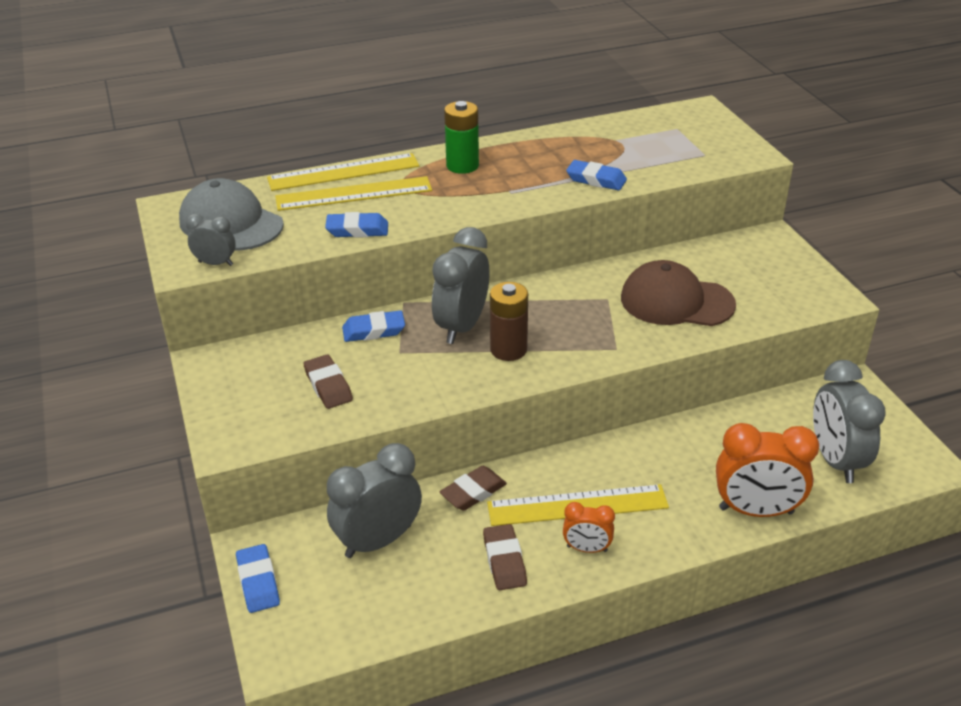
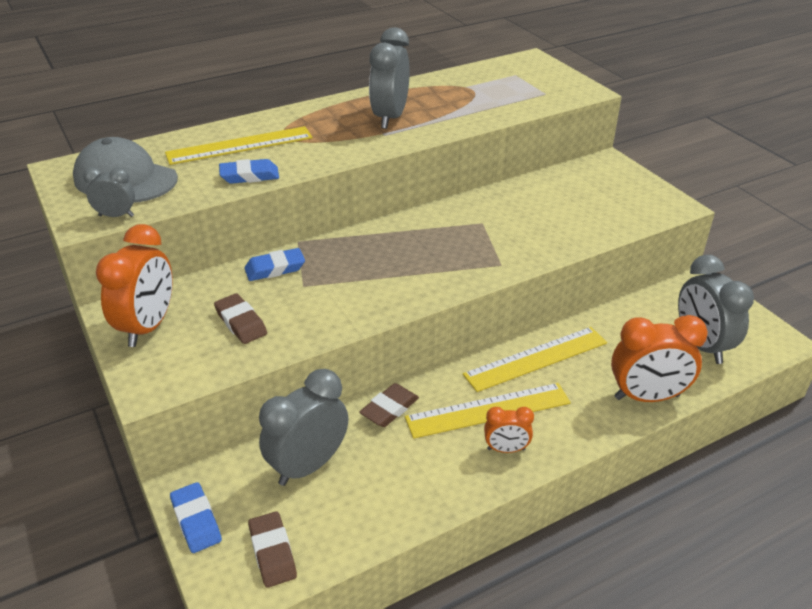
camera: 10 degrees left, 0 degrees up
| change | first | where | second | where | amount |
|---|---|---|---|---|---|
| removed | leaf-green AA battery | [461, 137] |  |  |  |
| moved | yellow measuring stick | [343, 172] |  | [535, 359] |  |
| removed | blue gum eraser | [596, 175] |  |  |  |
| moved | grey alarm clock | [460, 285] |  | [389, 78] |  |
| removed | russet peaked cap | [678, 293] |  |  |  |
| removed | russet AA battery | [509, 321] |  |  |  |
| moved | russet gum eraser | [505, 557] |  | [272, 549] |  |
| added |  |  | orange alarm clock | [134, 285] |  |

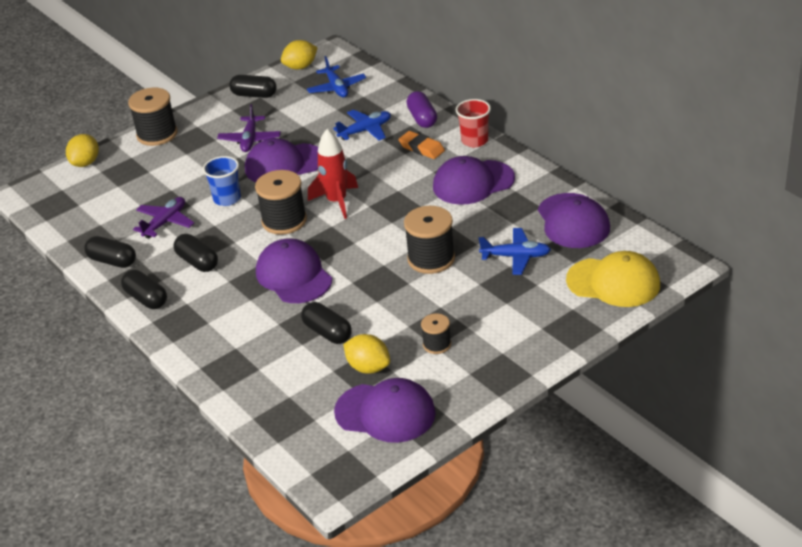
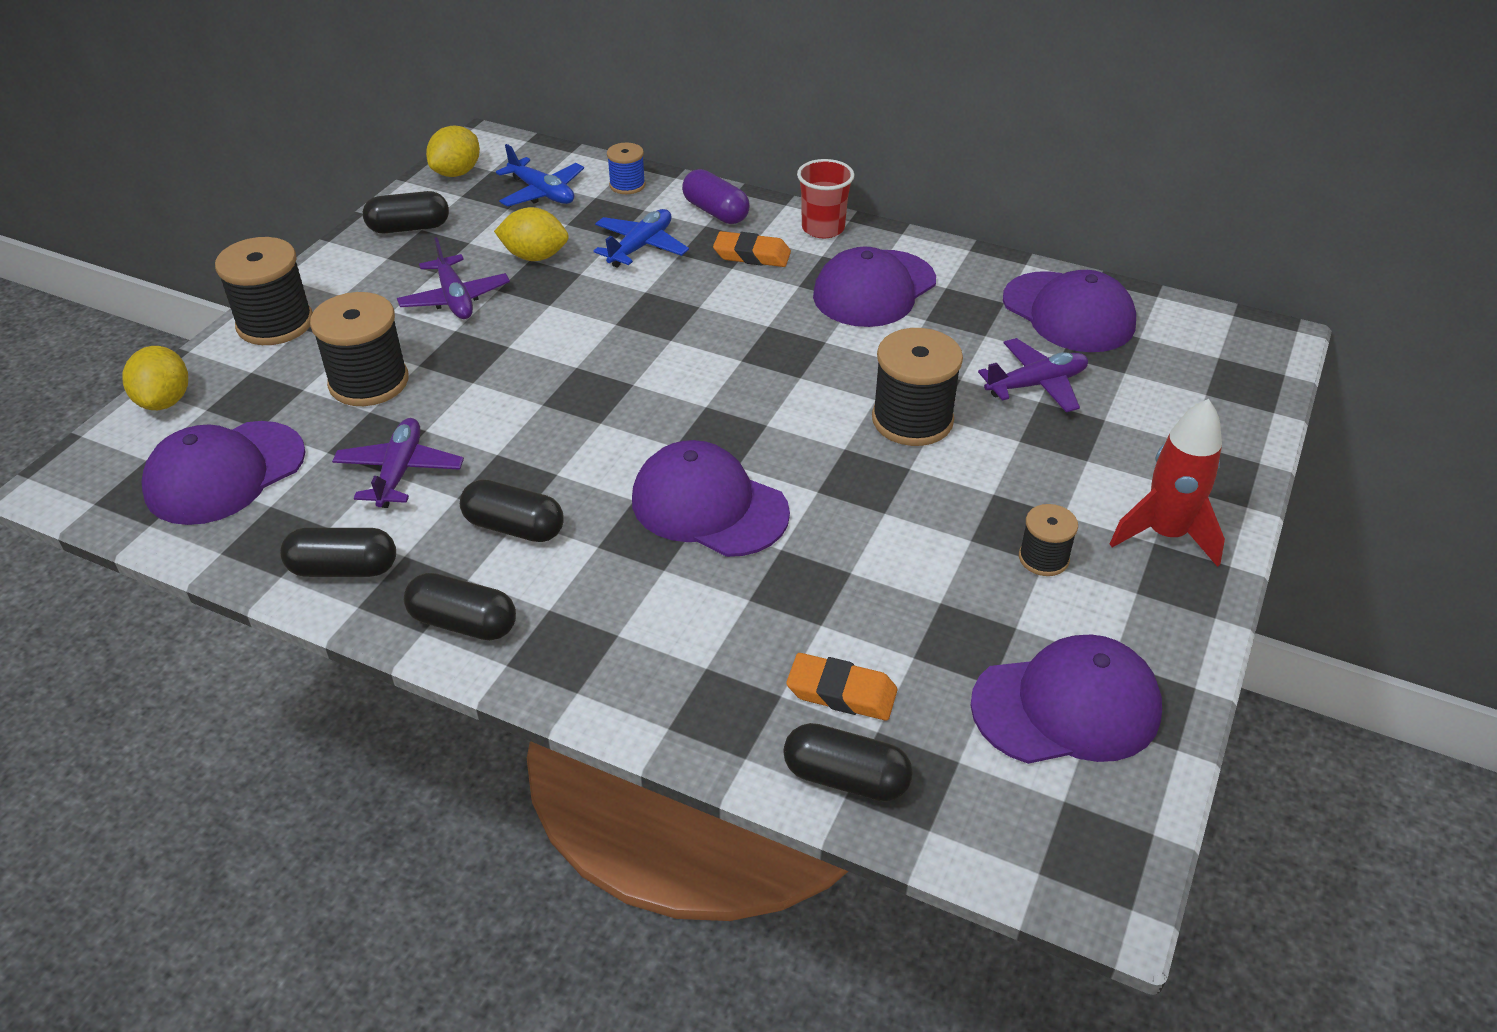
camera: 30 degrees left, 5 degrees up
| change | first | where | second | where | amount |
|---|---|---|---|---|---|
| moved | red spaceship | [333, 174] |  | [1167, 483] |  |
| moved | violet peaked cap | [281, 160] |  | [223, 473] |  |
| removed | blue tumbler | [222, 181] |  |  |  |
| moved | black bobbin | [281, 202] |  | [359, 349] |  |
| recoloured | blue plane | [515, 251] | violet plane | [1033, 375] |  |
| removed | yellow peaked cap | [613, 279] |  |  |  |
| moved | black pill shape | [326, 323] |  | [848, 762] |  |
| moved | yellow citrus fruit | [366, 353] |  | [531, 234] |  |
| added |  |  | blue bobbin | [626, 168] |  |
| added |  |  | orange gum eraser | [841, 687] |  |

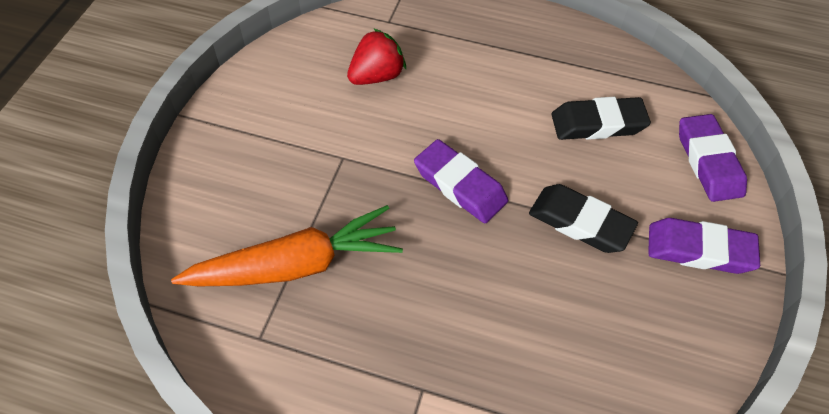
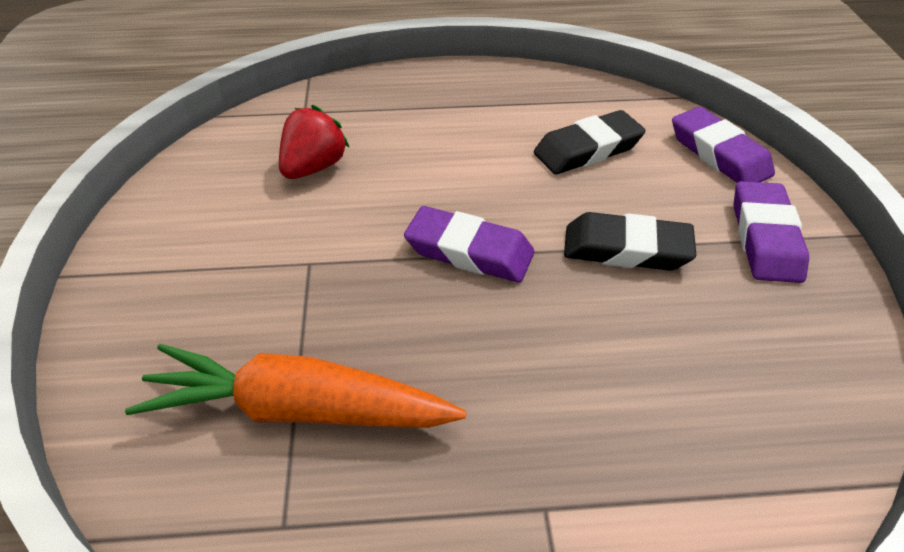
camera: 20 degrees left, 10 degrees down
| change | first | where | second | where | amount |
|---|---|---|---|---|---|
| turned | orange carrot | [287, 245] |  | [295, 386] | 135 degrees counterclockwise |
| turned | violet gum eraser | [704, 246] |  | [771, 232] | 75 degrees counterclockwise |

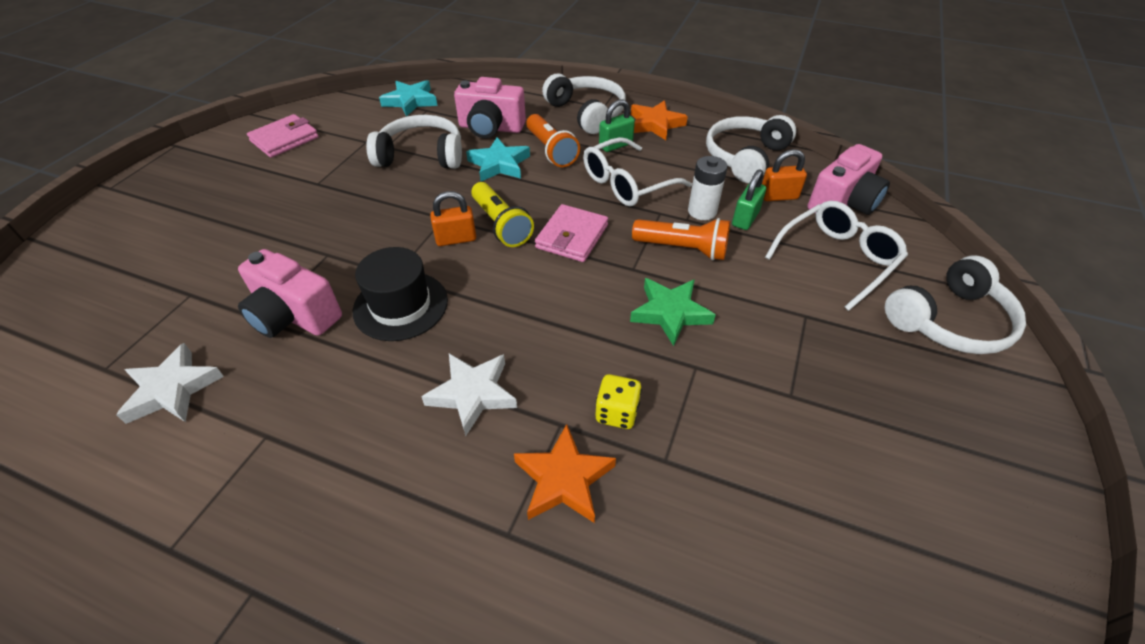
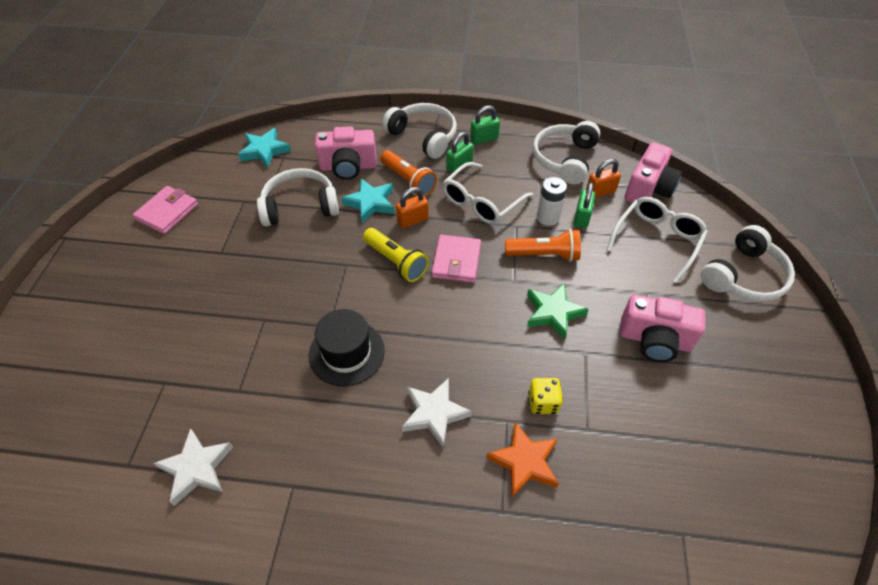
camera: 15 degrees left, 5 degrees up
| change | first | where | second | where | amount |
|---|---|---|---|---|---|
| replaced | orange five-pointed star | [659, 120] | leaf-green padlock | [485, 124] |  |
| moved | orange padlock | [453, 218] |  | [412, 208] |  |
| moved | pink compact camera | [290, 293] |  | [662, 328] |  |

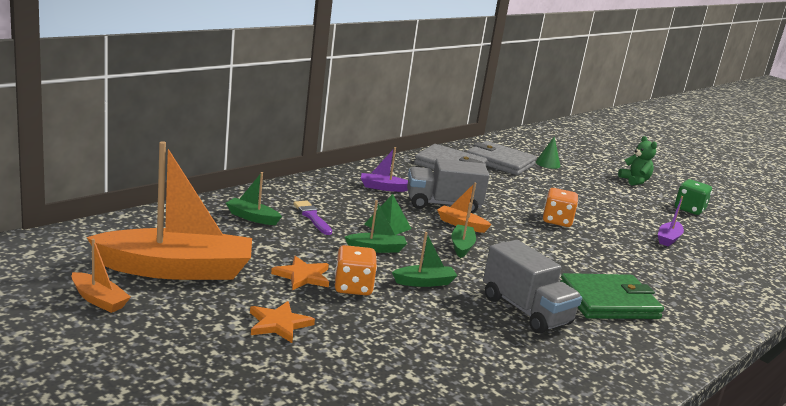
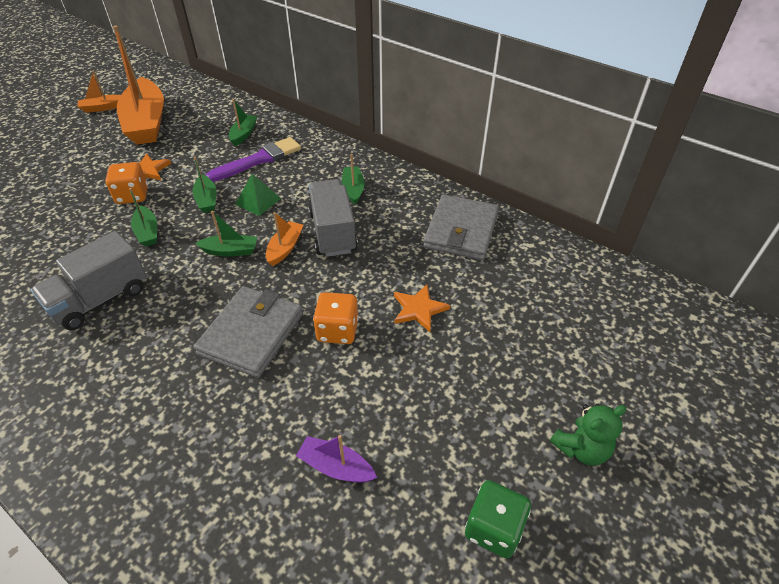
camera: 85 degrees right, 25 degrees up
| change | first | where | second | where | amount |
|---|---|---|---|---|---|
| removed | leaf-green solid cone | [548, 153] |  |  |  |
| moved | grey card wallet | [502, 158] |  | [248, 332] |  |
| recoloured | violet boat | [384, 169] | leaf-green boat | [353, 179] |  |
| resized | violet brush | [312, 218] |  | [253, 159] | x1.56 |
| turned | orange boat | [101, 276] |  | [99, 91] | 45 degrees clockwise |
| removed | leaf-green card wallet | [612, 296] |  |  |  |
| moved | orange five-pointed star | [282, 322] |  | [422, 308] |  |

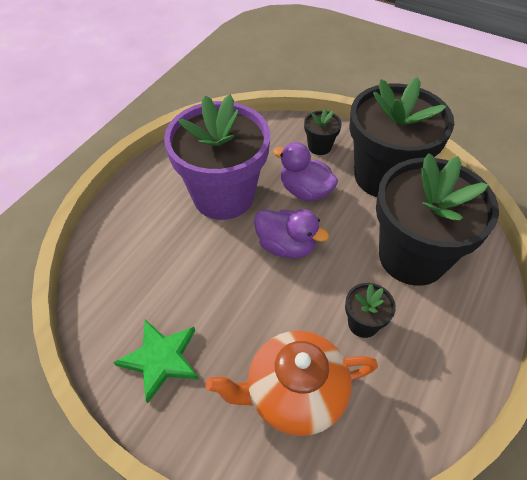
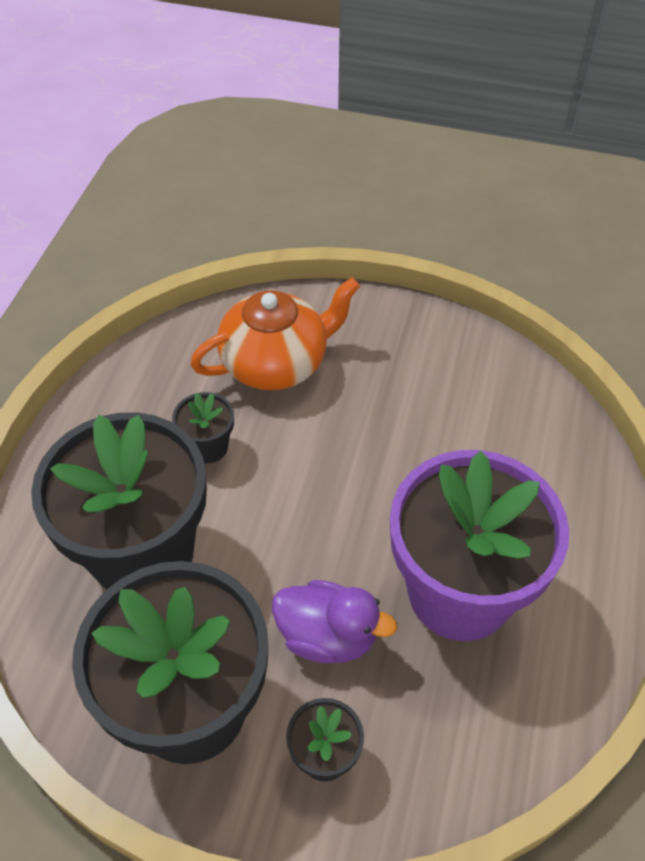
camera: 165 degrees right, 0 degrees up
| change | first | where | second | where | amount |
|---|---|---|---|---|---|
| removed | violet rubber duck | [291, 233] |  |  |  |
| removed | leaf-green five-pointed star | [156, 362] |  |  |  |

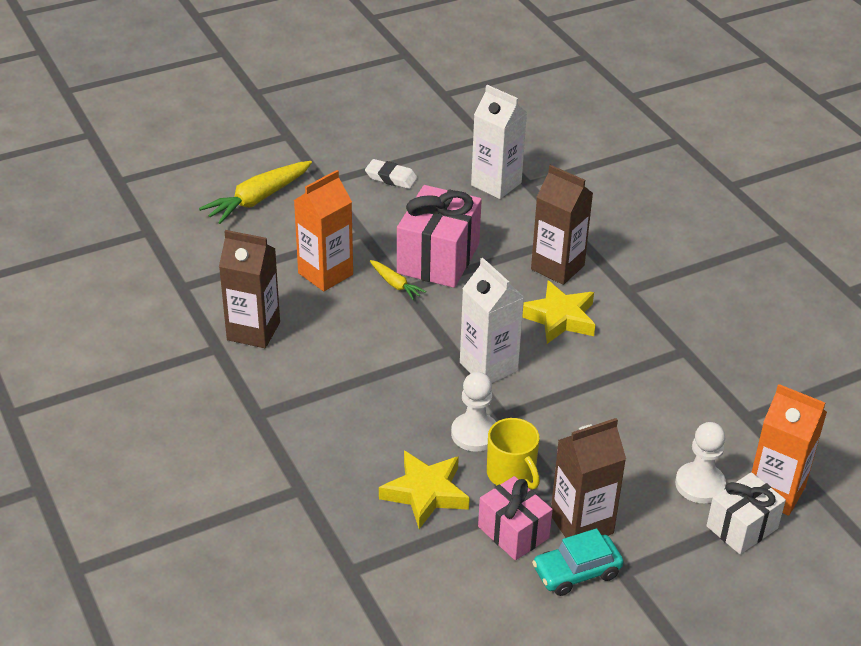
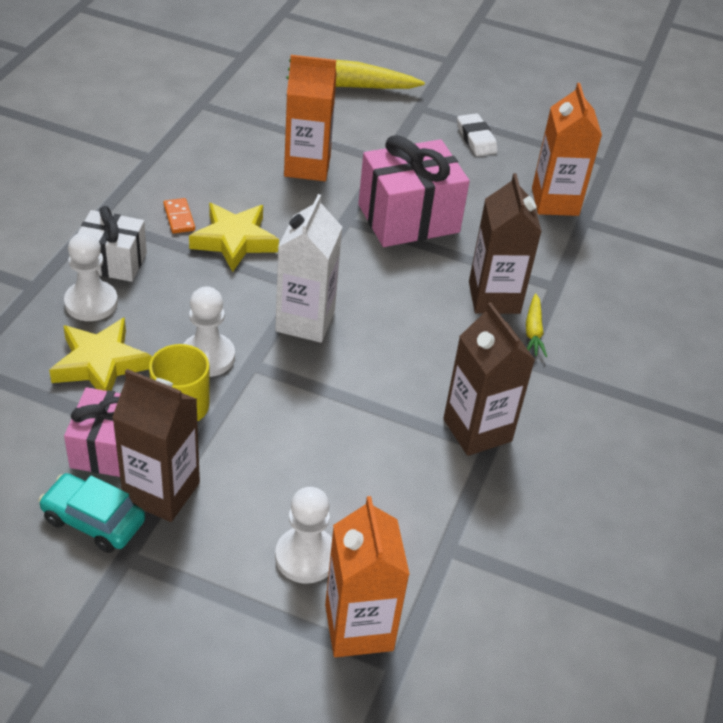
camera: 45 degrees right, 5 degrees up
| change | first | where | second | where | amount |
|---|---|---|---|---|---|
| recoloured | pure white carton | [499, 142] | orange carton | [567, 149] |  |
| moved | russet carton | [249, 289] |  | [489, 379] |  |
| moved | yellow carrot | [398, 280] |  | [536, 325] |  |
| moved | yellow five-pointed star | [558, 312] |  | [234, 237] |  |
| moved | pure white wrapped gift | [746, 513] |  | [112, 244] |  |
| added |  |  | orange domino piece | [179, 216] |  |
| added |  |  | pure white pawn | [91, 276] |  |

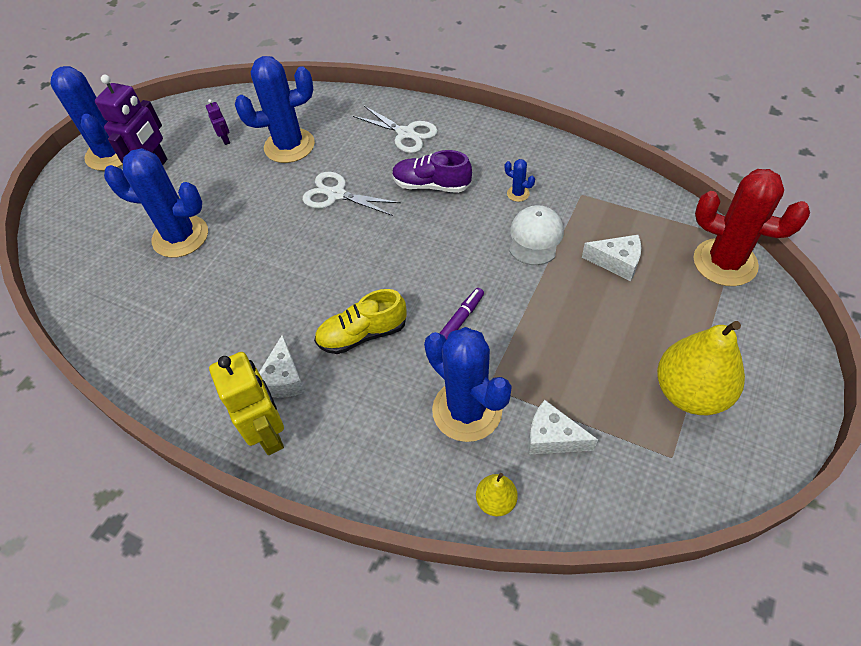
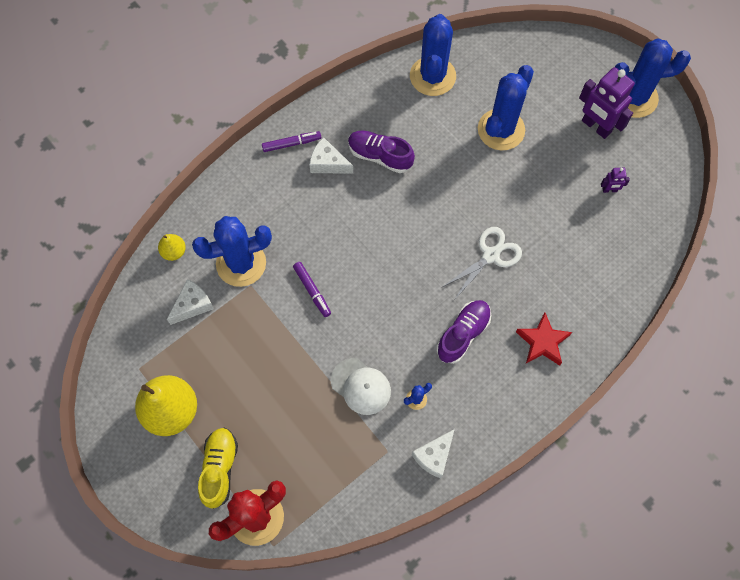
camera: 110 degrees right, 15 degrees up
| change | first | where | second | where | amount |
|---|---|---|---|---|---|
| moved | blue saguaro cactus | [275, 109] |  | [433, 55] |  |
| replaced | pure white shears | [395, 129] | red five-pointed star | [544, 339] |  |
| moved | pure white cheese wedge | [611, 258] |  | [433, 453] |  |
| moved | yellow sneaker | [360, 321] |  | [218, 468] |  |
| replaced | yellow robot | [246, 403] | violet felt pen | [291, 141] |  |
| added |  |  | violet sneaker | [381, 151] |  |

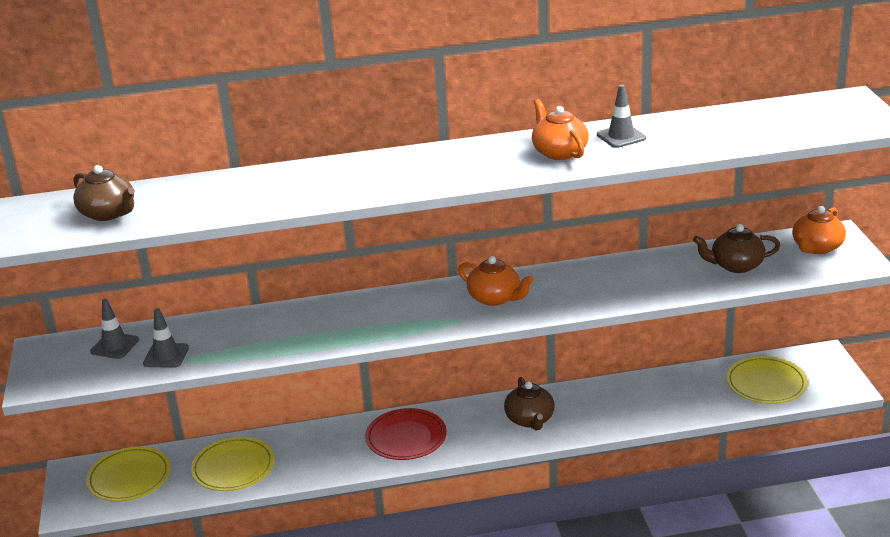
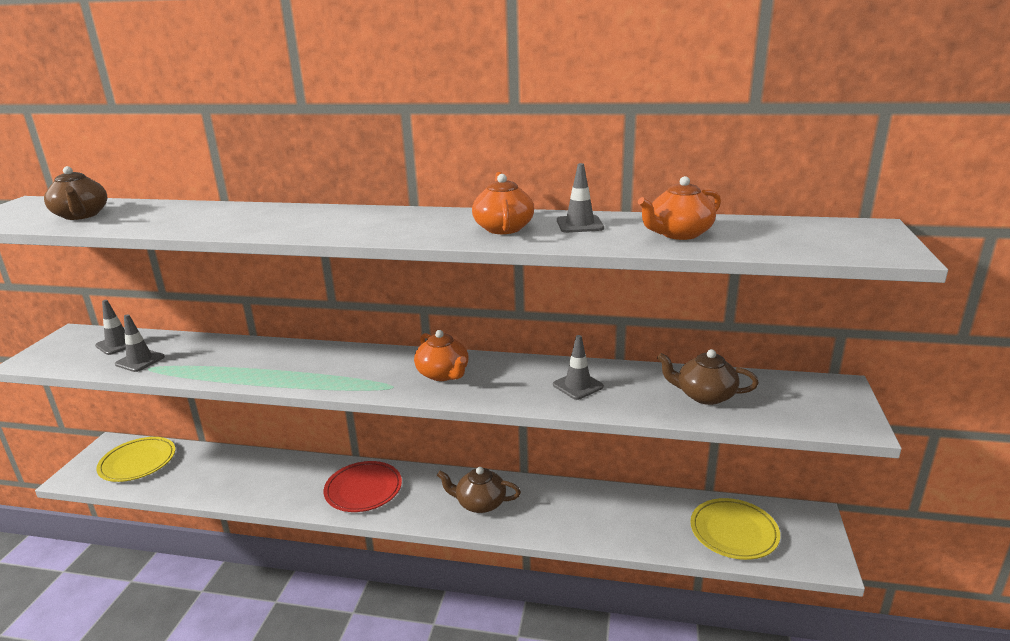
camera: 20 degrees right, 5 degrees down
| change | first | where | second | where | amount |
|---|---|---|---|---|---|
| moved | orange china teapot | [819, 230] |  | [679, 208] |  |
| turned | russet china teapot | [529, 404] |  | [479, 490] | 90 degrees clockwise |
| removed | yellow flat dish | [232, 464] |  |  |  |
| added |  |  | grey safety cone | [578, 367] |  |

